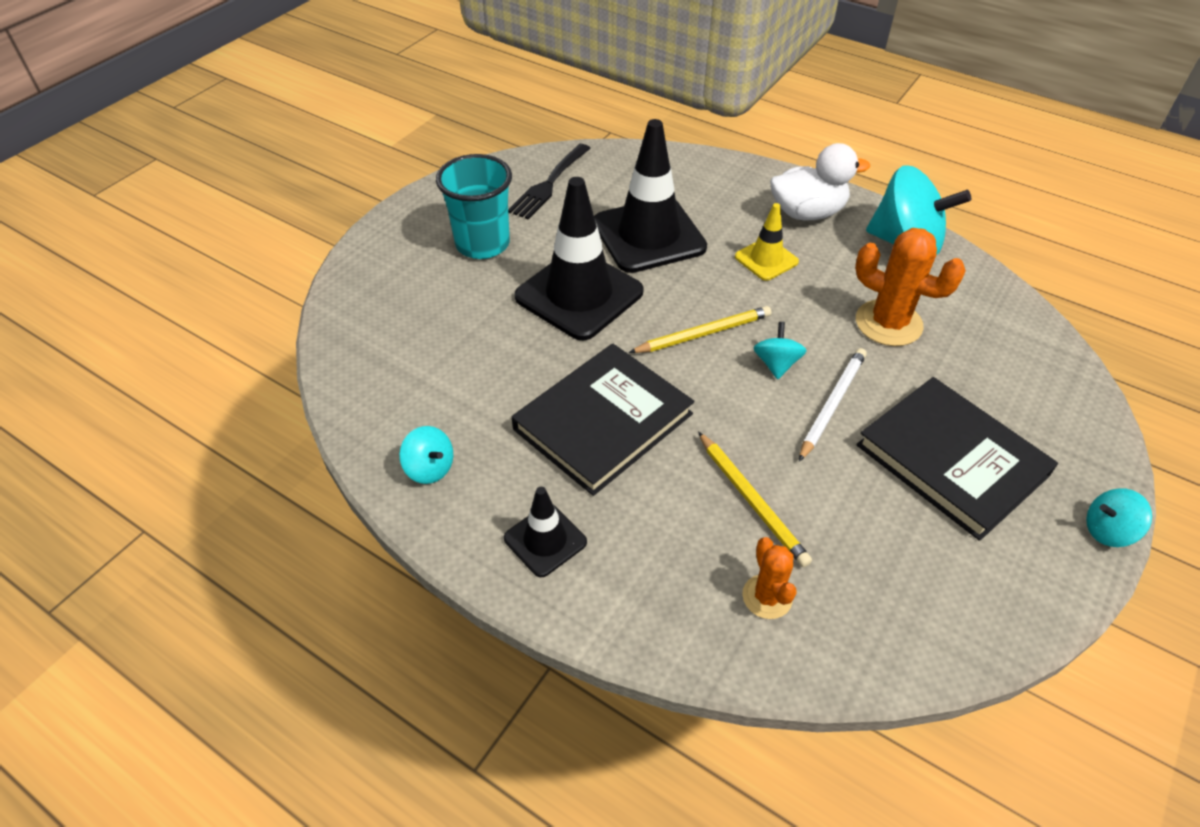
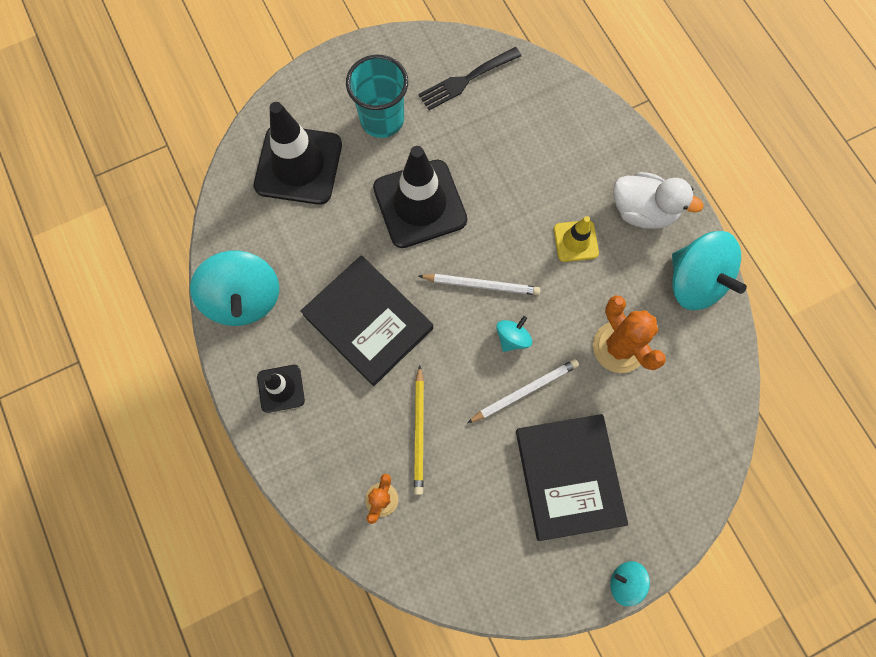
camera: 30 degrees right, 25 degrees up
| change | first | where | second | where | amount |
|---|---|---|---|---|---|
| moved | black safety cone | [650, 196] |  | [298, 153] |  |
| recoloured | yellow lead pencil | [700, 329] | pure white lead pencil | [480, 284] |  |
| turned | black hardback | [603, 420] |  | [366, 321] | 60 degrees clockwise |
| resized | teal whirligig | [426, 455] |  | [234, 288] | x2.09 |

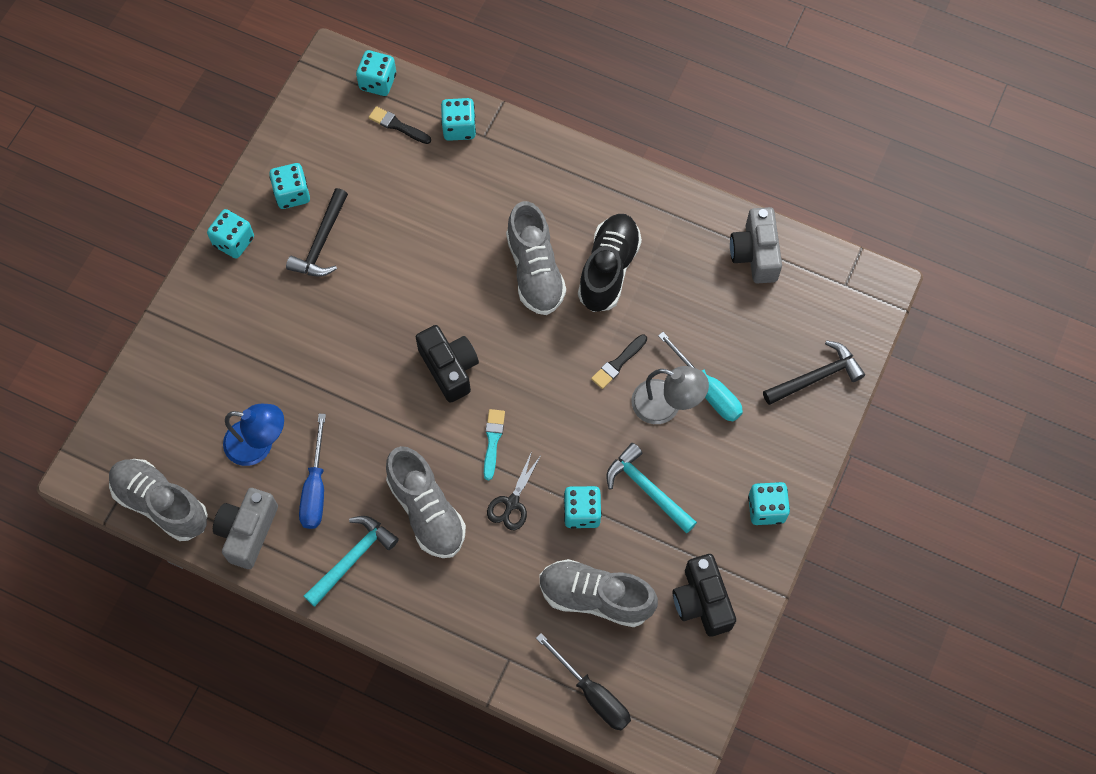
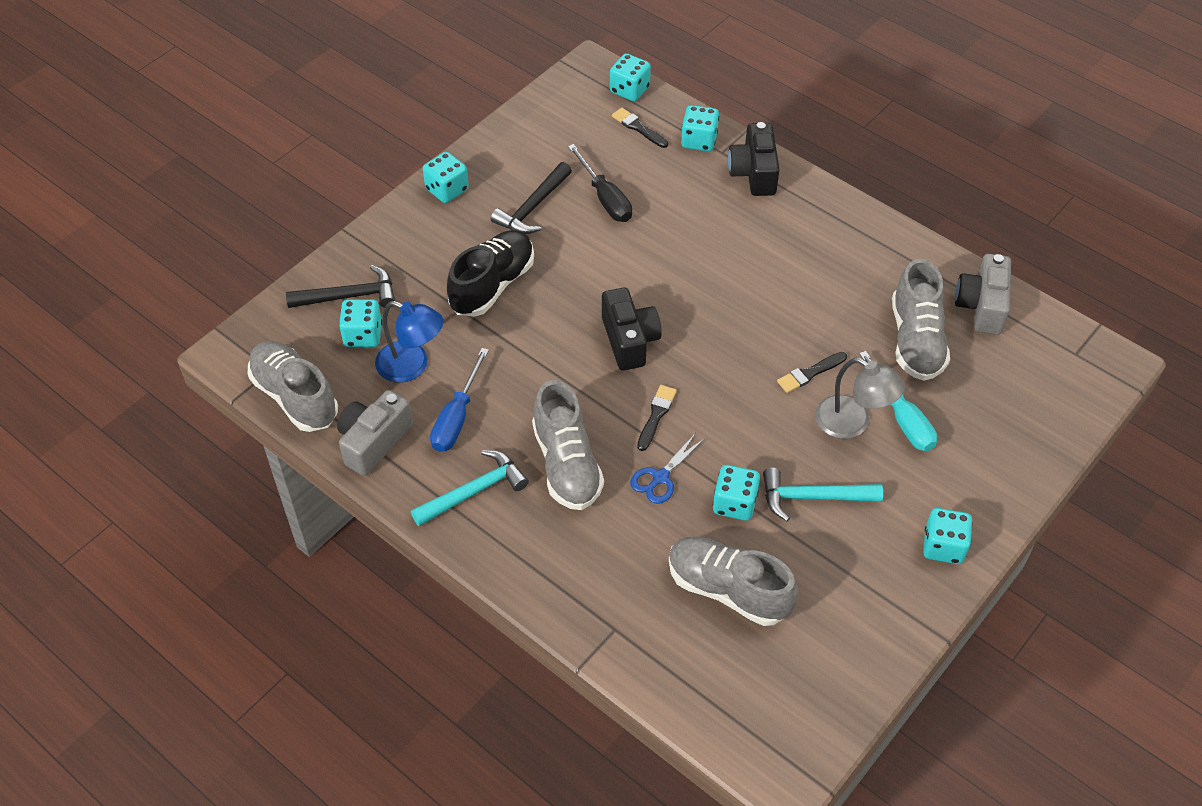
camera: 15 degrees right, 15 degrees down
| change | first | where | second | where | amount |
|---|---|---|---|---|---|
| moved | teal dice | [289, 186] |  | [360, 323] |  |
| moved | grey sneaker | [536, 258] |  | [921, 320] |  |
| moved | black sneaker | [610, 263] |  | [490, 273] |  |
| moved | black carpenter's hammer | [814, 372] |  | [340, 286] |  |
| recoloured | teal brush | [494, 444] | black brush | [657, 418] |  |
| turned | teal carpenter's hammer | [651, 488] |  | [823, 494] | 60 degrees counterclockwise |
| recoloured | black shears | [513, 490] | blue shears | [667, 469] |  |
| moved | black compact camera | [704, 595] |  | [754, 159] |  |
| moved | black screwdriver | [583, 682] |  | [600, 183] |  |

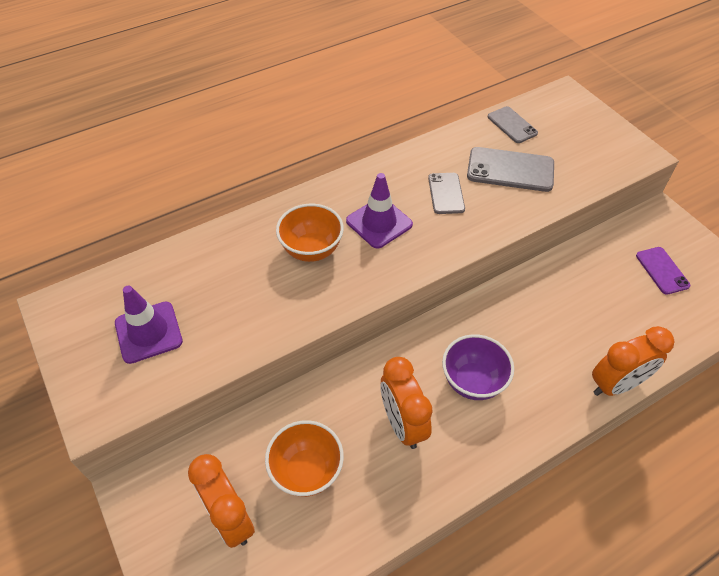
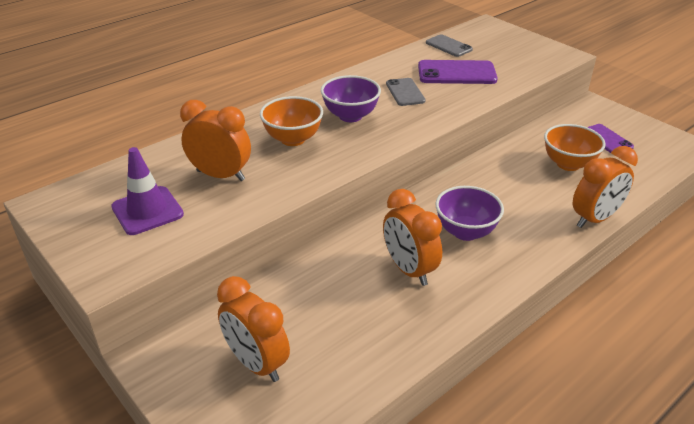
camera: 10 degrees left, 15 degrees down
| change | first | where | second | where | amount |
|---|---|---|---|---|---|
| recoloured | grey phone | [510, 169] | violet phone | [458, 72] |  |
| replaced | violet safety cone | [379, 211] | violet bowl | [351, 98] |  |
| moved | orange bowl | [304, 458] |  | [575, 147] |  |
| added |  |  | orange alarm clock | [215, 140] |  |

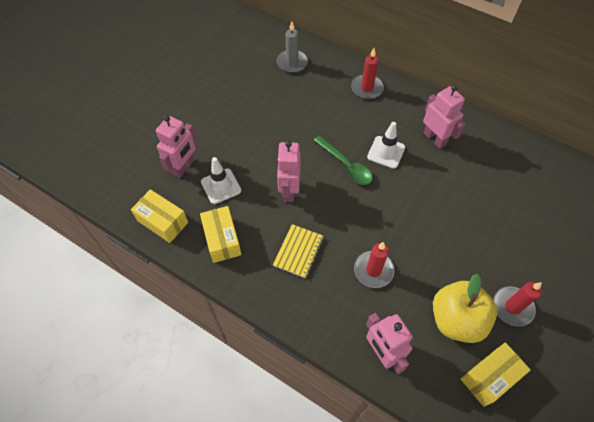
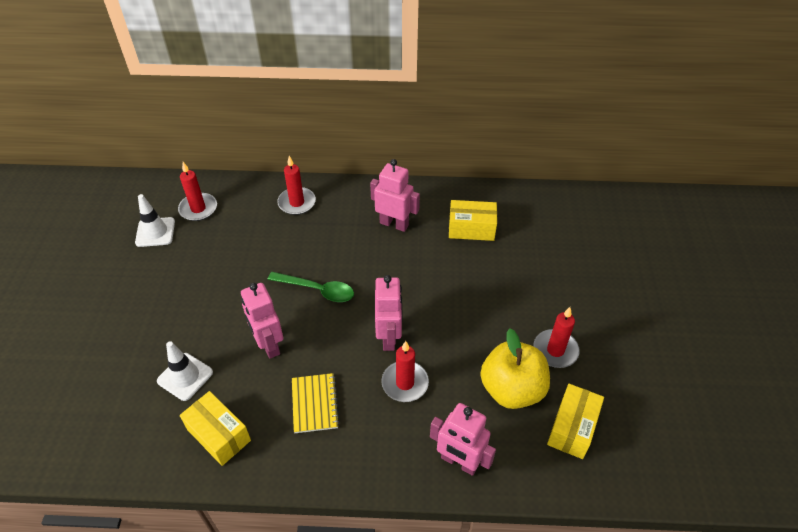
camera: 30 degrees left, 10 degrees down
| change | first | where | second | where | amount |
|---|---|---|---|---|---|
| recoloured | grey wax candle | [292, 47] | red wax candle | [197, 191] |  |
| moved | pink robot | [176, 146] |  | [389, 313] |  |
| moved | pure white safety cone | [386, 145] |  | [155, 220] |  |
| moved | yellow package | [159, 216] |  | [473, 220] |  |

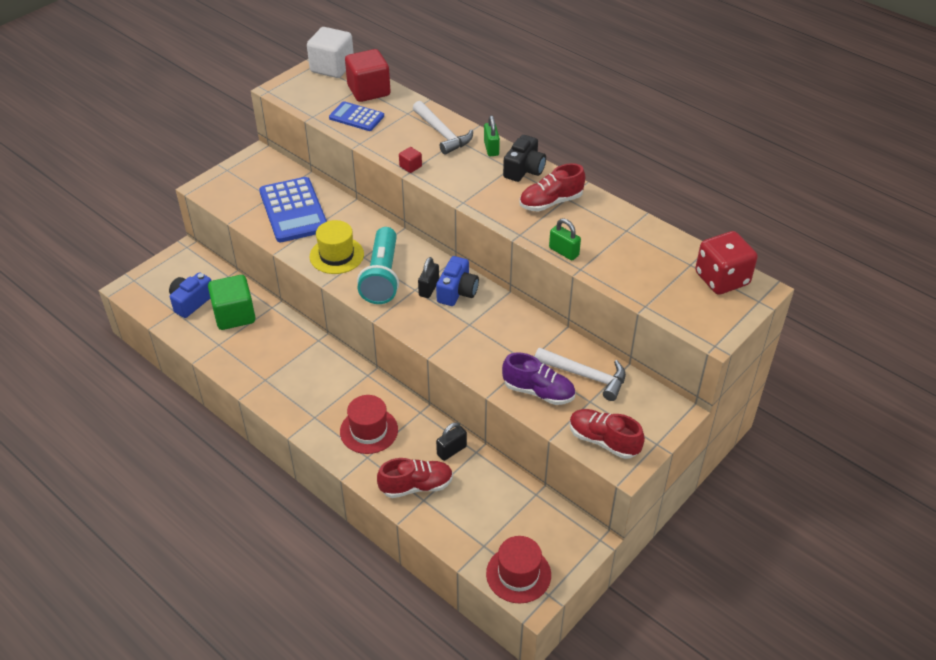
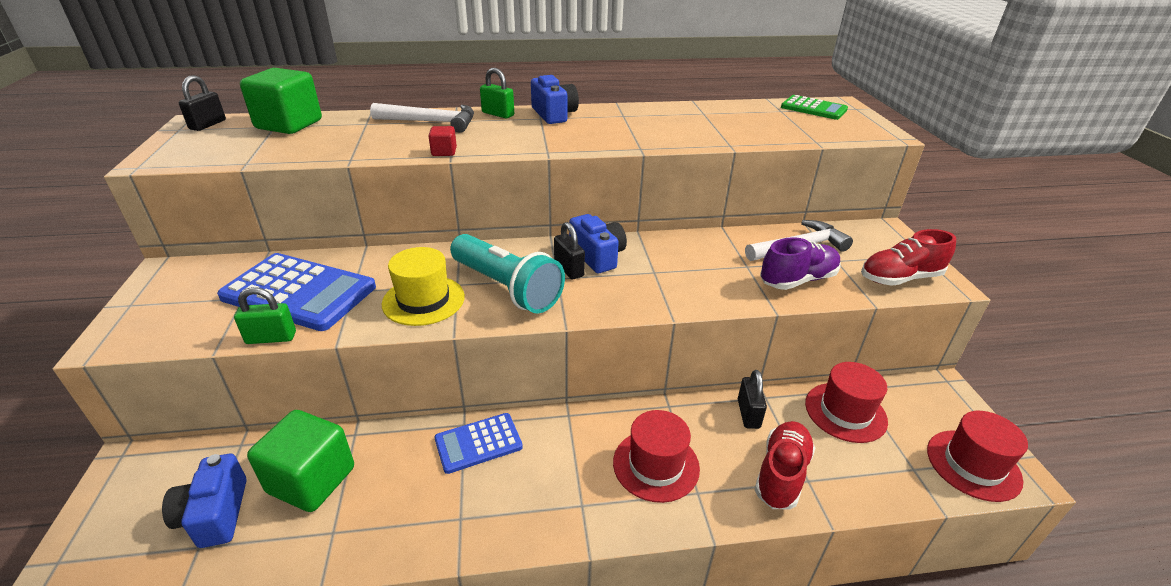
camera: 50 degrees left, 10 degrees down
| change | first | where | second | where | amount |
|---|---|---|---|---|---|
| replaced | pure white block | [330, 52] | black padlock | [202, 103] |  |
| recoloured | red block | [368, 75] | leaf-green block | [281, 101] |  |
| moved | blue pocket calculator | [356, 116] |  | [478, 443] |  |
| recoloured | black compact camera | [524, 158] | blue compact camera | [555, 99] |  |
| removed | red sneaker | [552, 187] |  |  |  |
| moved | leaf-green padlock | [565, 239] |  | [265, 315] |  |
| replaced | red dice | [726, 263] | leaf-green pocket calculator | [814, 107] |  |
| added |  |  | red tall hat | [846, 402] |  |

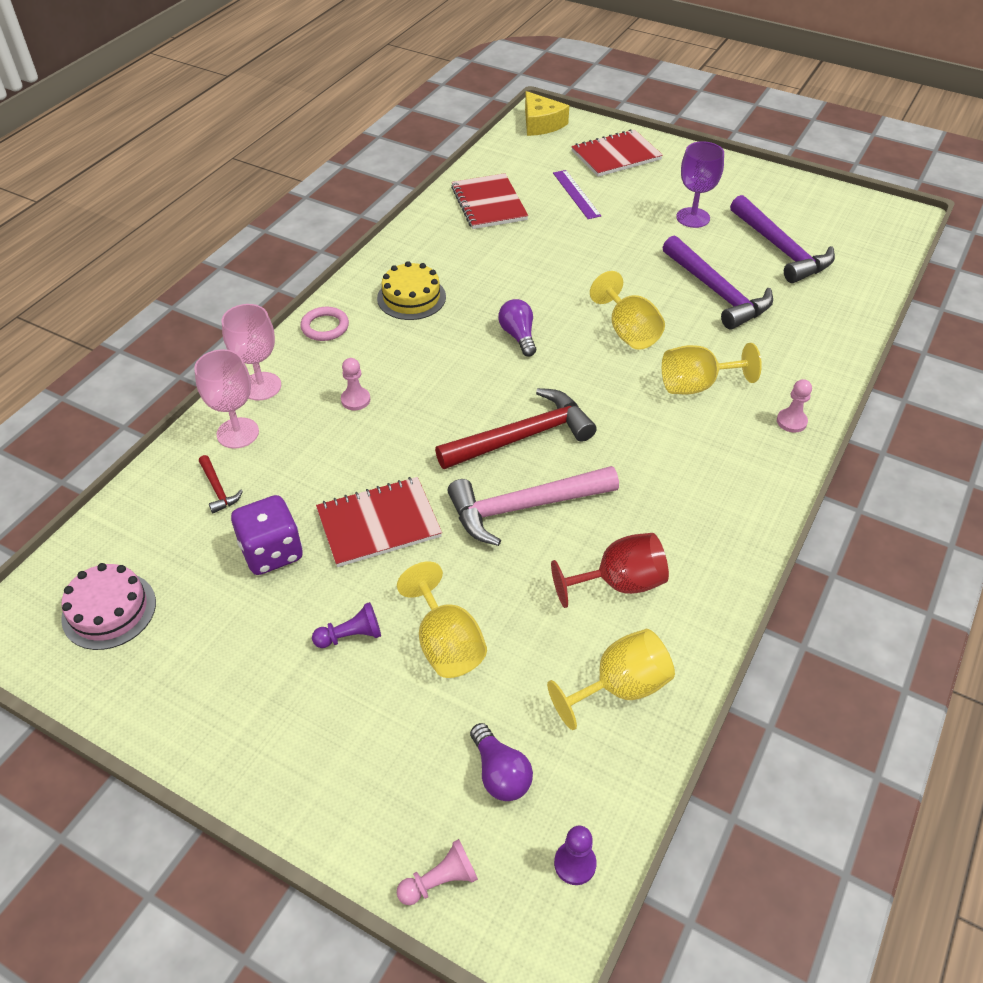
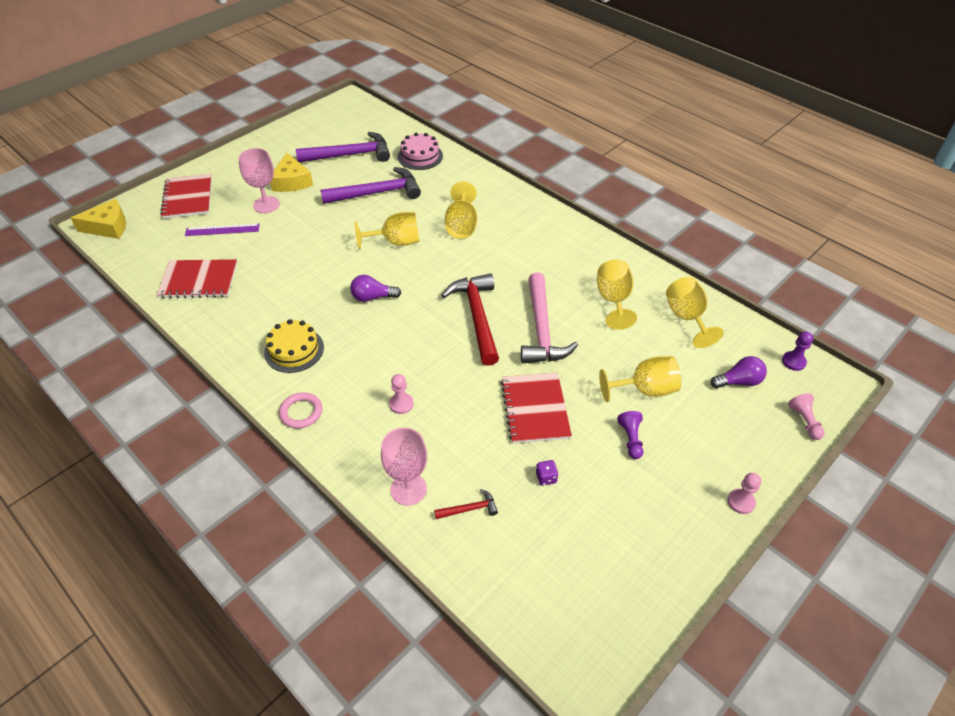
camera: 75 degrees left, 0 degrees up
| change | first | where | second | where | amount |
|---|---|---|---|---|---|
| replaced | violet wine glass | [700, 184] | yellow cheese wedge | [291, 172] |  |
| moved | pink wine glass | [251, 352] |  | [259, 180] |  |
| moved | pink pawn | [794, 406] |  | [744, 493] |  |
| resized | violet dice | [267, 535] |  | [547, 473] | x0.44 |
| recoloured | red wine glass | [610, 570] | yellow wine glass | [617, 295] |  |
| moved | pink gateau | [108, 606] |  | [420, 151] |  |

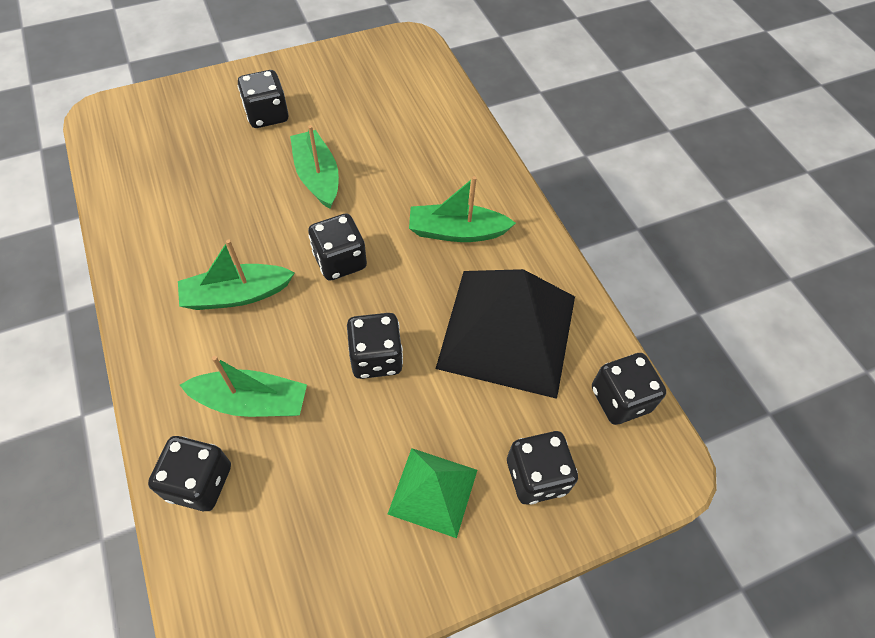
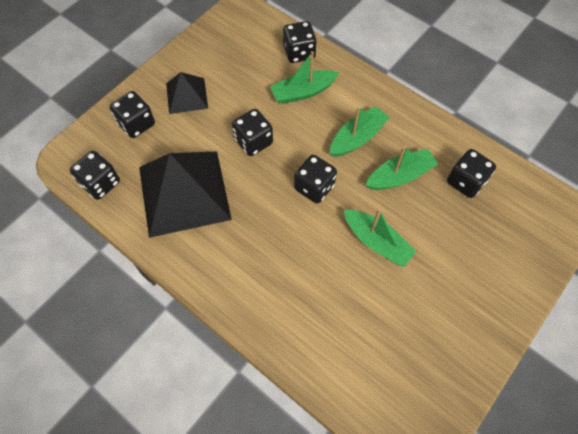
camera: 155 degrees right, 5 degrees up
| change | first | where | second | where | amount |
|---|---|---|---|---|---|
| moved | black dice | [263, 99] |  | [471, 173] |  |
| moved | leaf-green boat | [462, 209] |  | [401, 168] |  |
| recoloured | leaf-green pyramid | [432, 493] | black pyramid | [187, 93] |  |

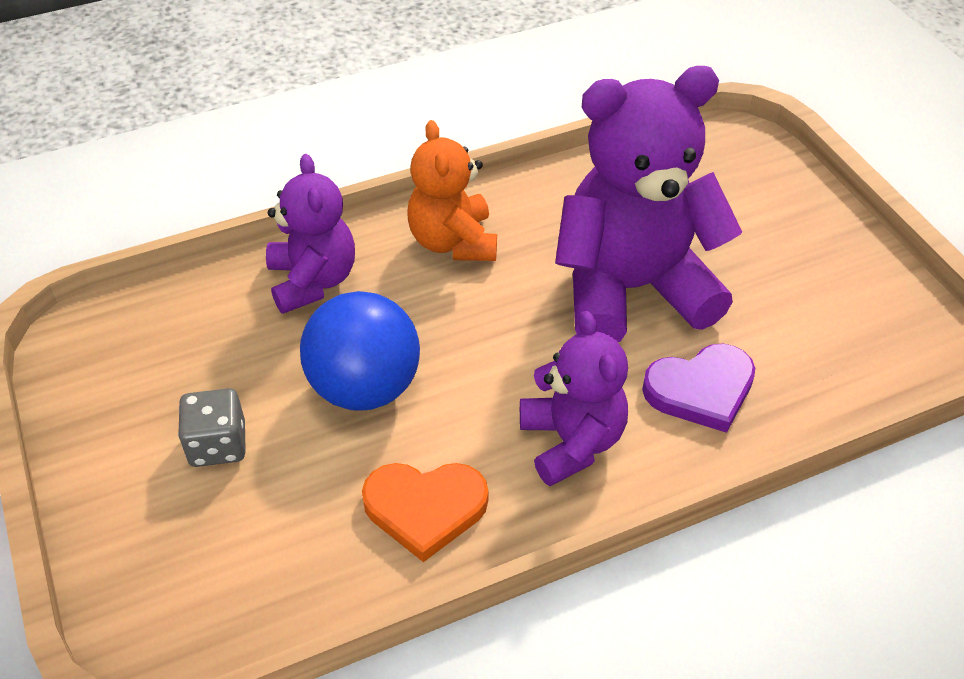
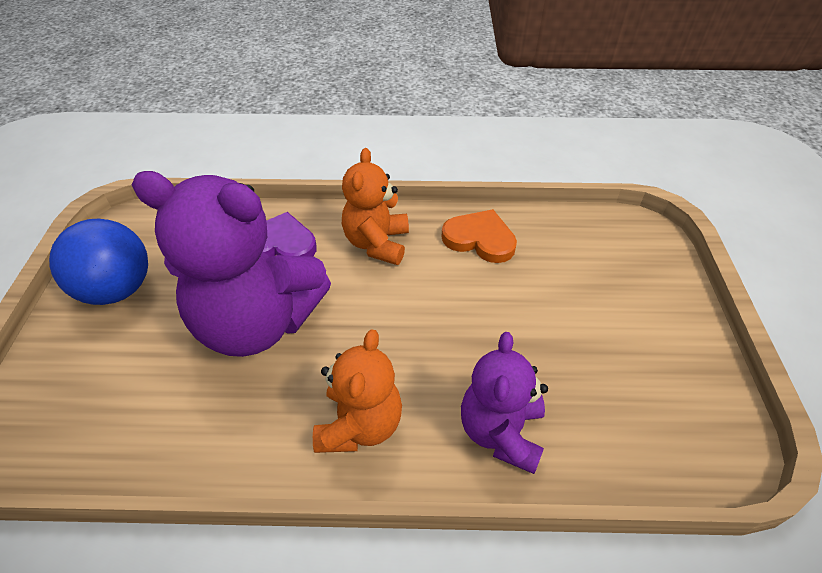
camera: 155 degrees left, 0 degrees up
| change | first | where | second | where | amount |
|---|---|---|---|---|---|
| moved | blue sphere | [360, 350] |  | [98, 262] |  |
| recoloured | violet teddy | [574, 398] | orange teddy | [375, 206] |  |
| removed | grey dice | [212, 427] |  |  |  |

